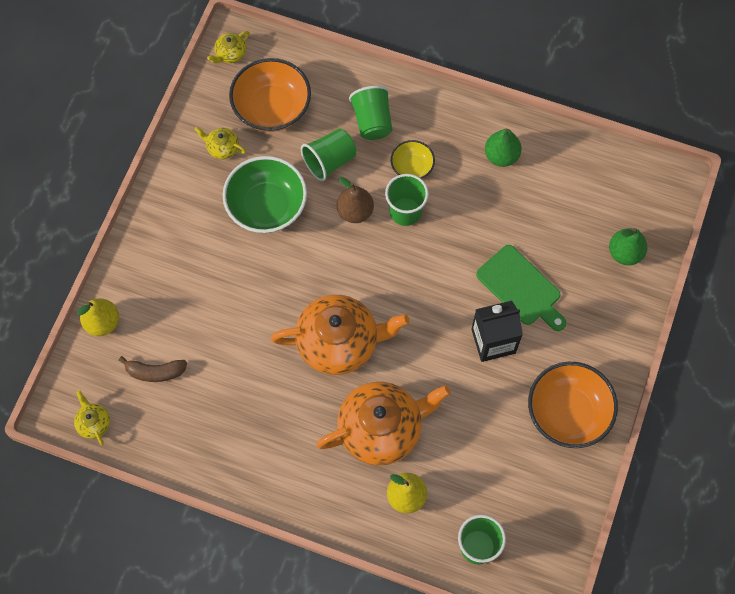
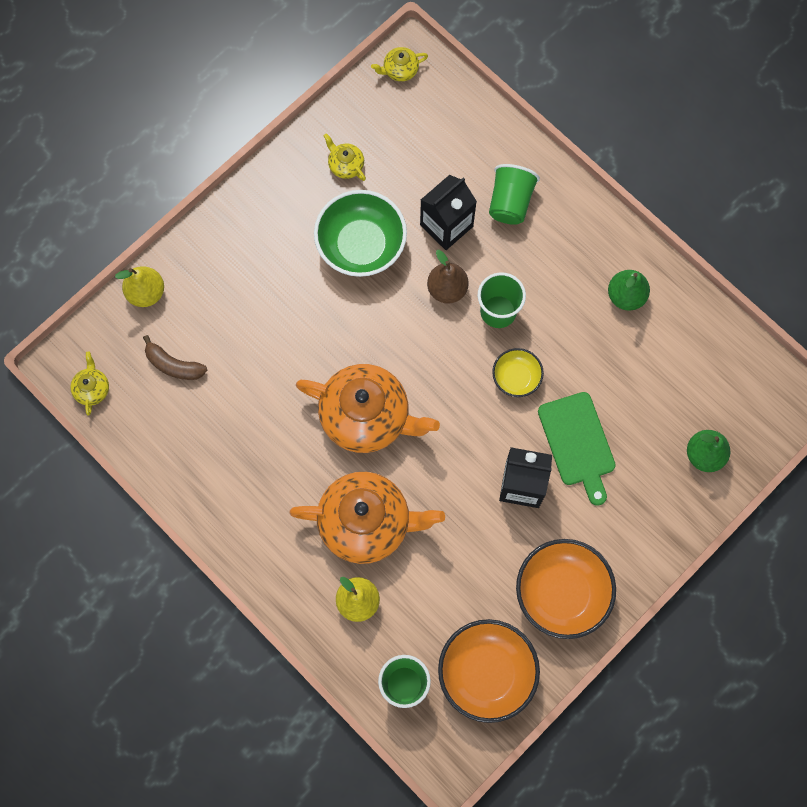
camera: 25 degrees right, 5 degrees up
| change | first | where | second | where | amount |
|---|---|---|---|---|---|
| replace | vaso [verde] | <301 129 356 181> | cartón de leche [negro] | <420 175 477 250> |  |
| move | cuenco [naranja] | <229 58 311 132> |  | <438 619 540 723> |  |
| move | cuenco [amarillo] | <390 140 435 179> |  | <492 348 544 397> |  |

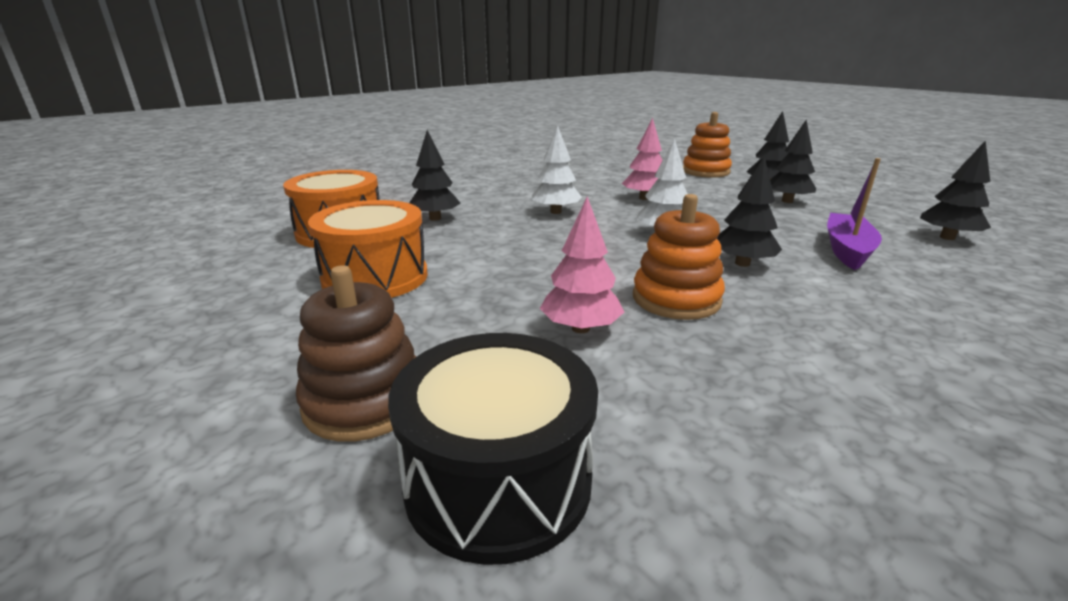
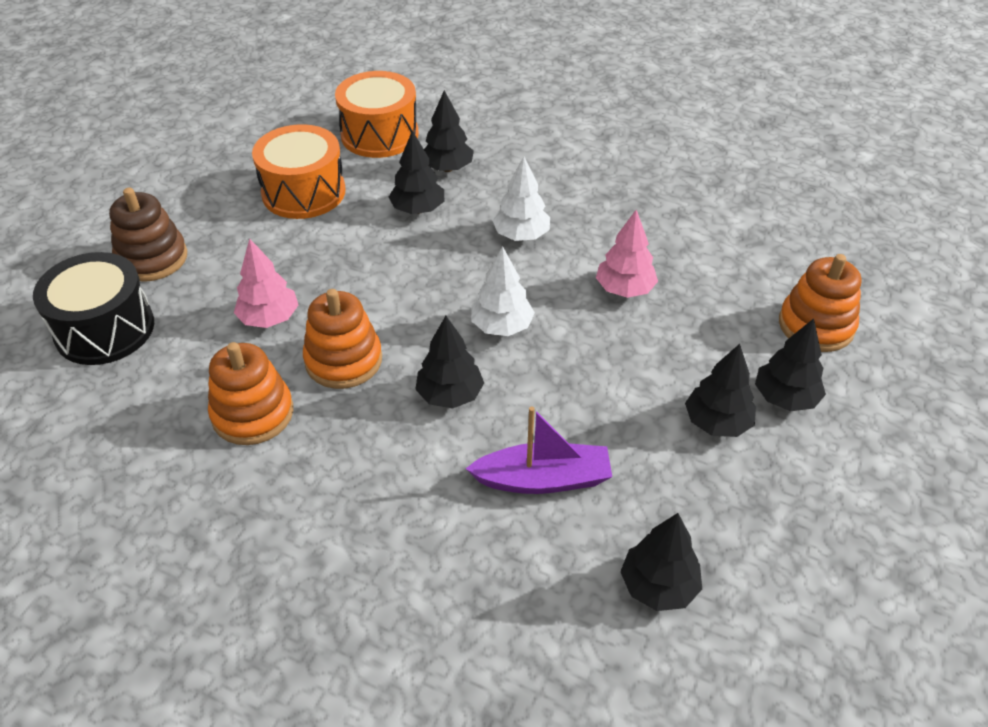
camera: 65 degrees right, 20 degrees up
| change | first | where | second | where | amount |
|---|---|---|---|---|---|
| insert |  |  | juguete apilable [naranja] | <208 342 293 445> |  |
| insert |  |  | árbol [negro] | <389 131 444 214> |  |

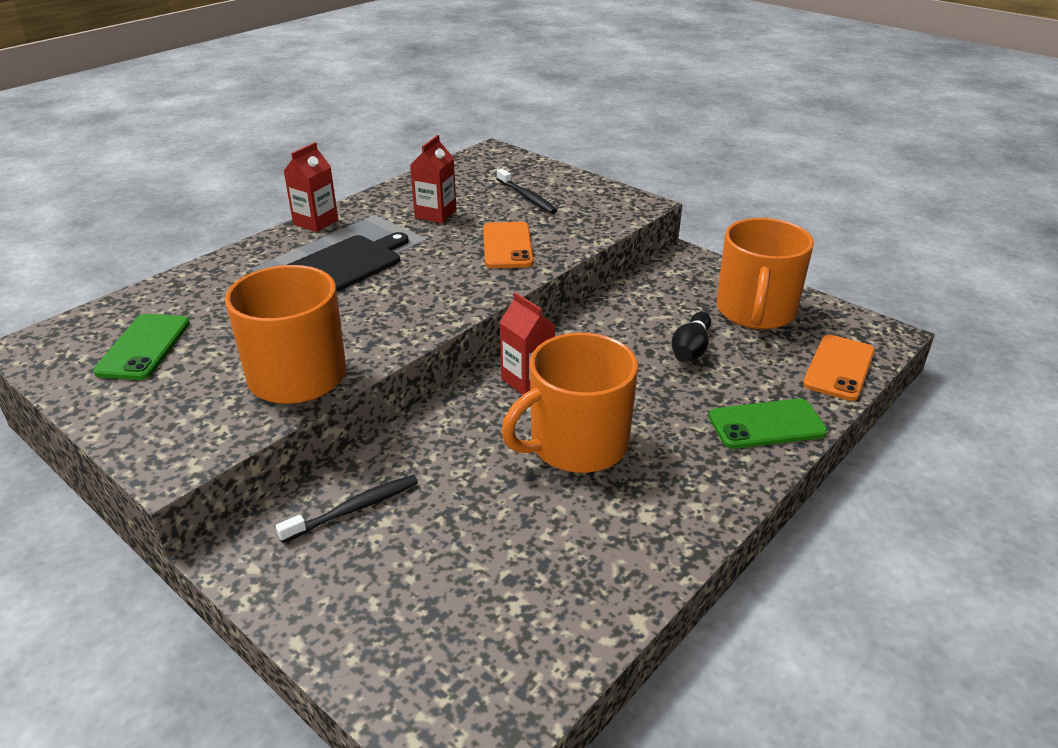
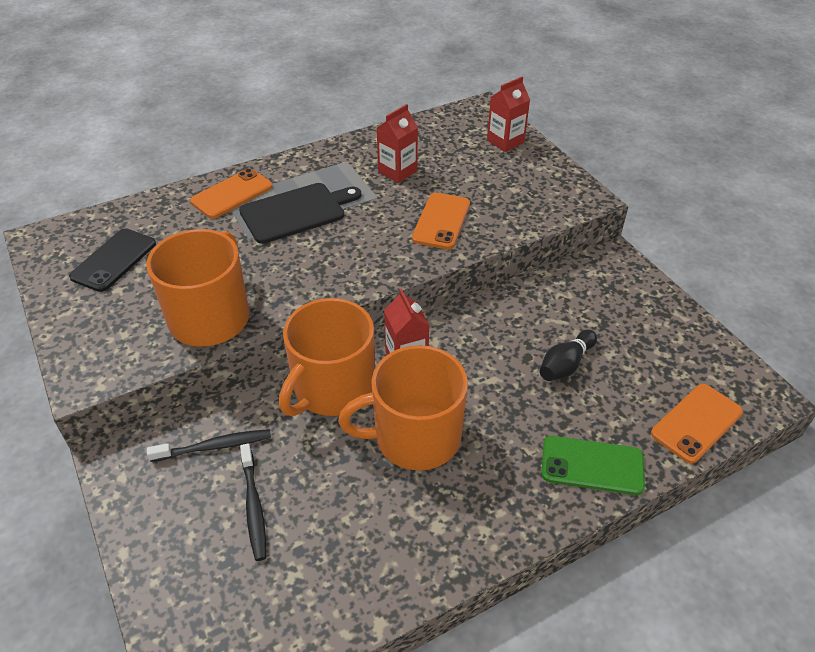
camera: 20 degrees right, 10 degrees up
| change | first | where | second | where | amount |
|---|---|---|---|---|---|
| recolor | móvil [verde] | <93 314 190 380> | móvil [negro] | <69 229 156 292> |  |
| insert |  |  | móvil [naranja] | <190 168 272 219> |  |
| move | cepillo de dientes [negro] | <497 169 557 214> |  | <240 443 266 561> |  |
| move | taza [naranja] | <717 218 814 329> |  | <279 298 375 416> |  |
| move | cartón de leche [rojo] | <284 142 338 232> |  | <487 77 530 152> |  |

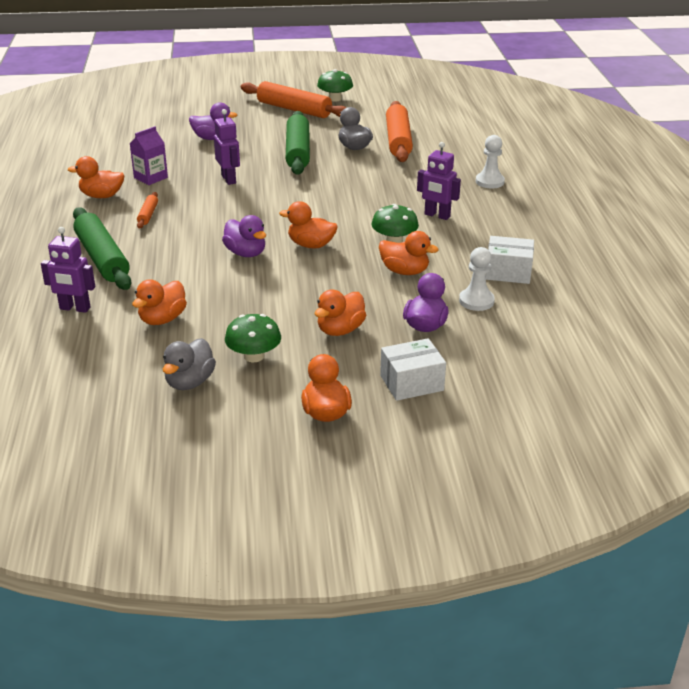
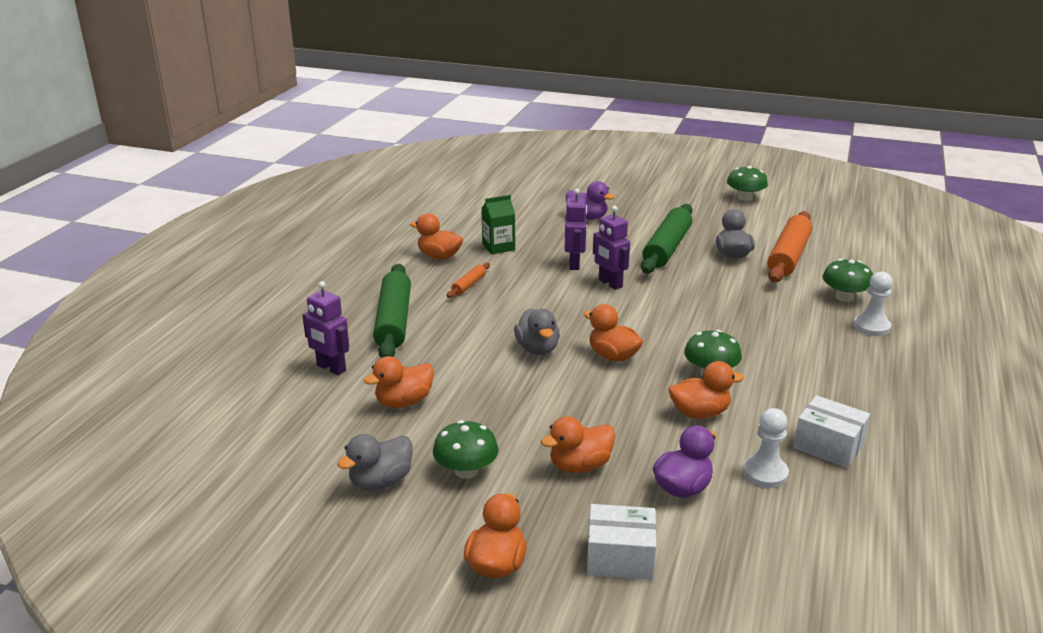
camera: 25 degrees right, 5 degrees down
| change | first | where | second | where | amount |
|---|---|---|---|---|---|
| recolor | cartón de leche [morado] | <130 126 168 185> | cartón de leche [verde] | <481 195 515 254> |  |
| recolor | pato [morado] | <222 215 266 257> | pato [gris] | <514 308 560 355> |  |
| move | robot [morado] | <417 142 461 220> |  | <593 206 630 290> |  |
| rotate | pato [naranja] | <379 231 439 275> |  | <669 361 744 419> | 60 degrees counterclockwise |
| insert |  |  | seta [verde] | <822 259 873 302> |  |
| delete | rodillo [naranja] | <241 81 346 118> |  |  |  |

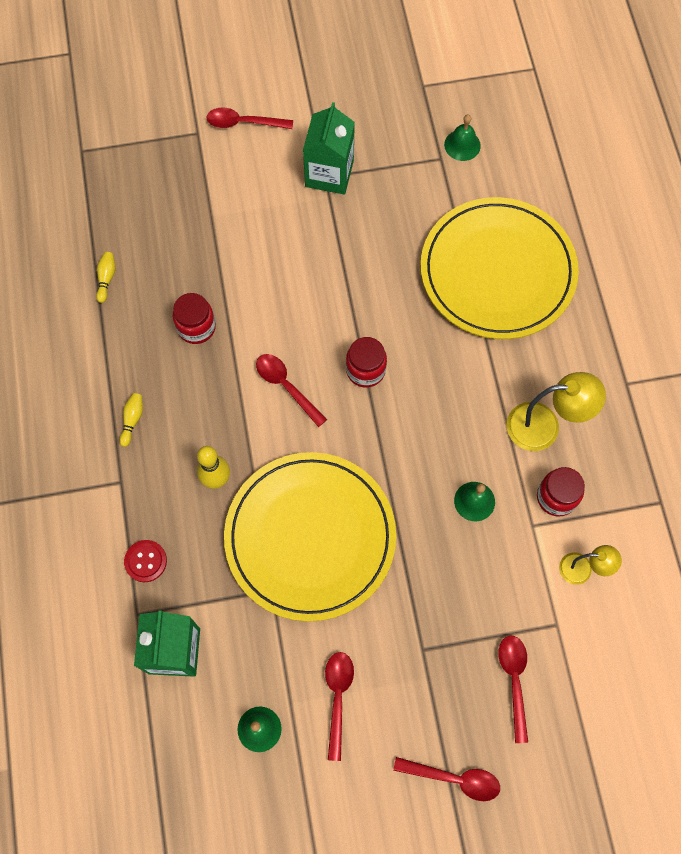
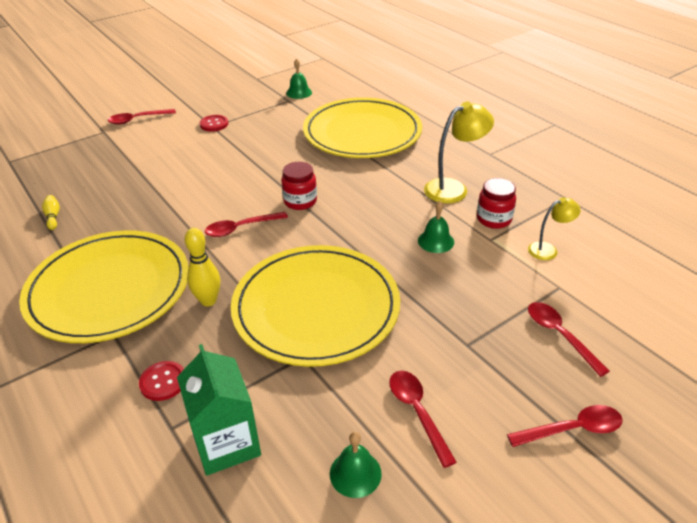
camera: 25 degrees left, 30 degrees down
| change | first | where | second | where | amount |
|---|---|---|---|---|---|
| replace | bolo [amarillo] | <120 393 143 447> | plato [amarillo] | <19 230 189 343> |  |
| replace | cartón de leche [verde] | <303 102 355 195> | botón [rojo] | <200 115 228 132> |  |
| rotate | cuchara [rojo] | <256 354 327 427> |  | <205 212 288 237> | 45 degrees counterclockwise |
| delete | tarro [rojo] | <173 293 216 344> |  |  |  |

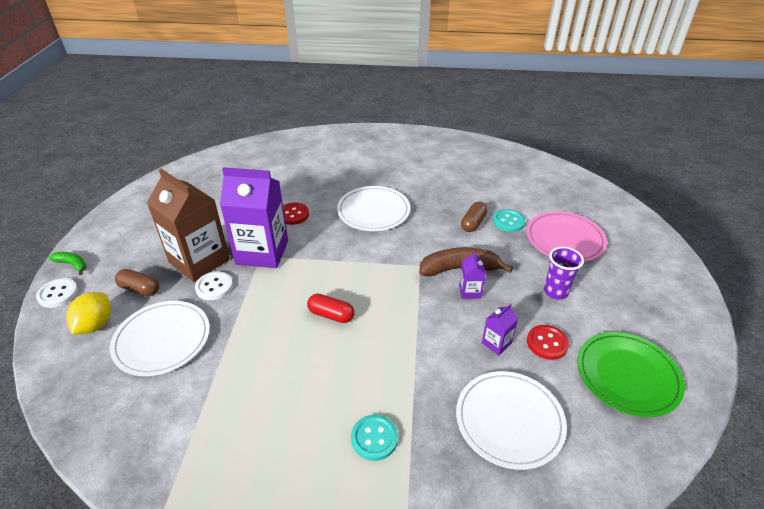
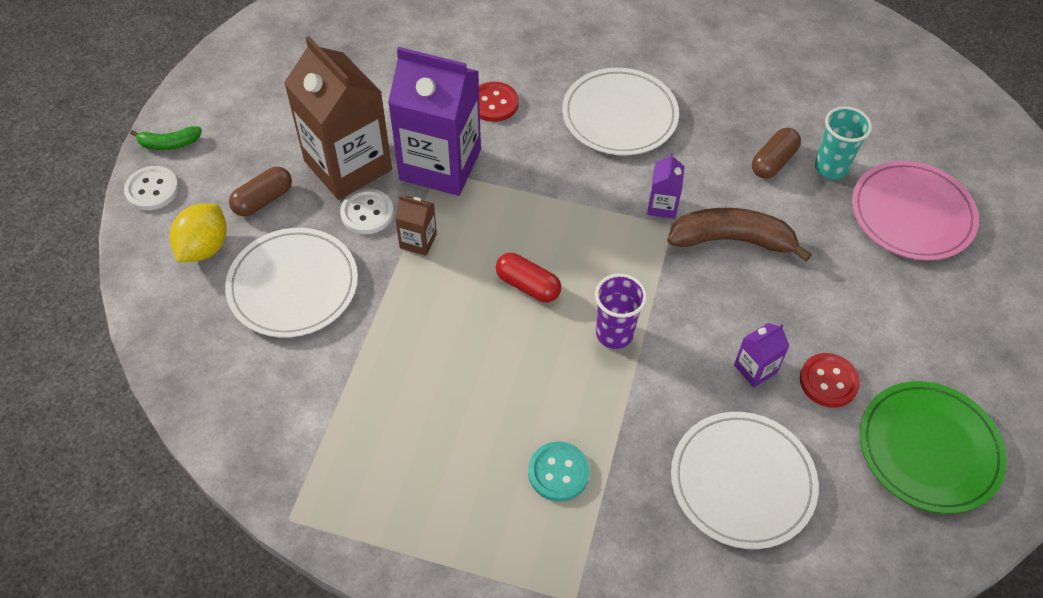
camera: 10 degrees right, 15 degrees up
| change | first | where | second | where | amount |
|---|---|---|---|---|---|
| rotate | plátano [verde] | <49 252 86 275> |  | <130 126 202 150> | 135 degrees clockwise |
| rotate | cápsula [marrón] | <115 269 159 296> |  | <229 167 292 216> | 75 degrees counterclockwise |
| insert |  |  | cartón de leche [marrón] | <395 195 437 256> |  |
| move | vaso [morado] | <544 247 584 300> |  | <595 273 647 349> |  |
| move | cartón de leche [morado] | <459 251 486 299> |  | <647 153 685 219> |  |
| replace | botón [turquesa] | <493 209 525 232> | vaso [turquesa] | <815 106 872 179> |  |

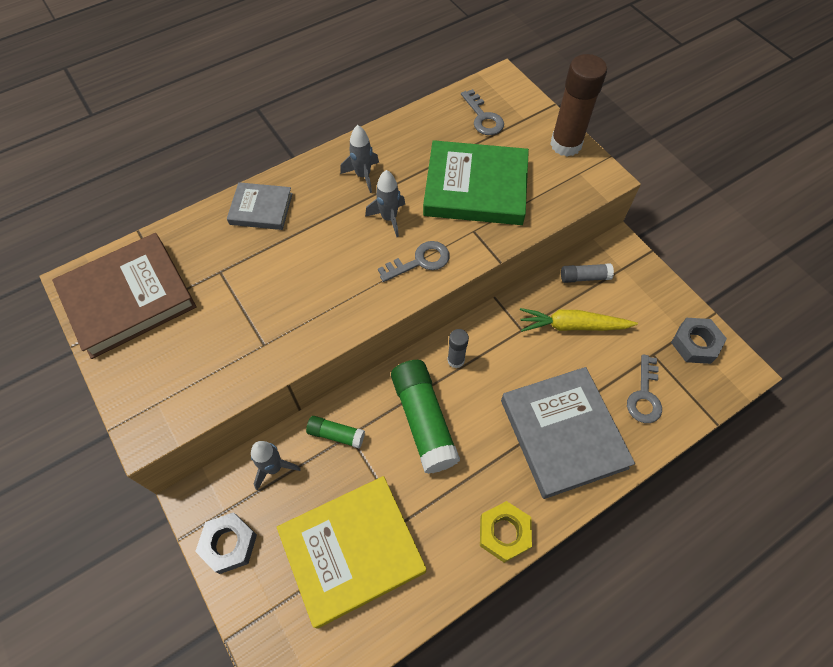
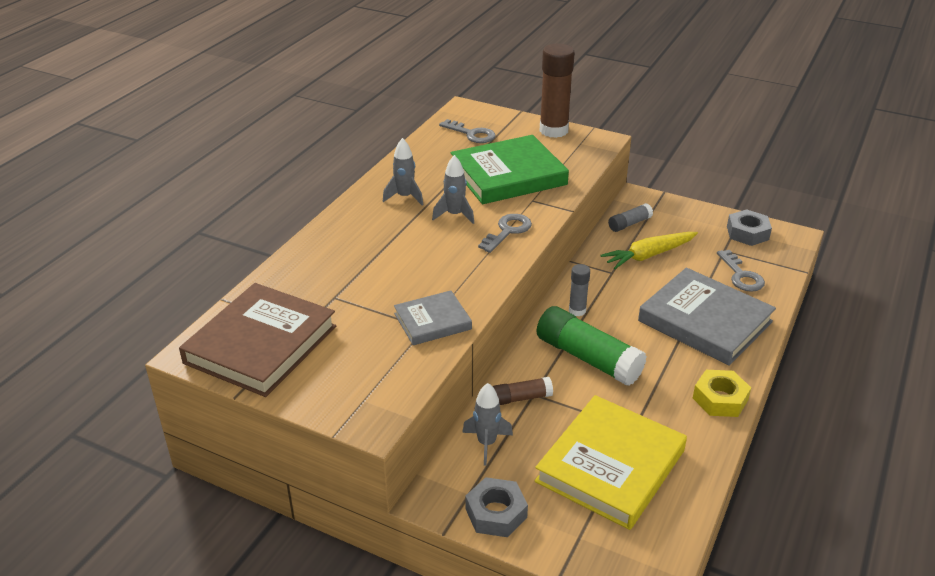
camera: 30 degrees left, 25 degrees down
| change | first | where | second | where | amount |
|---|---|---|---|---|---|
| move | libro [gris] | <227 182 293 230> |  | <394 290 472 345> |  |
| recolor | barra de pegamento [verde] | <306 416 365 448> | barra de pegamento [marrón] | <493 377 553 405> |  |

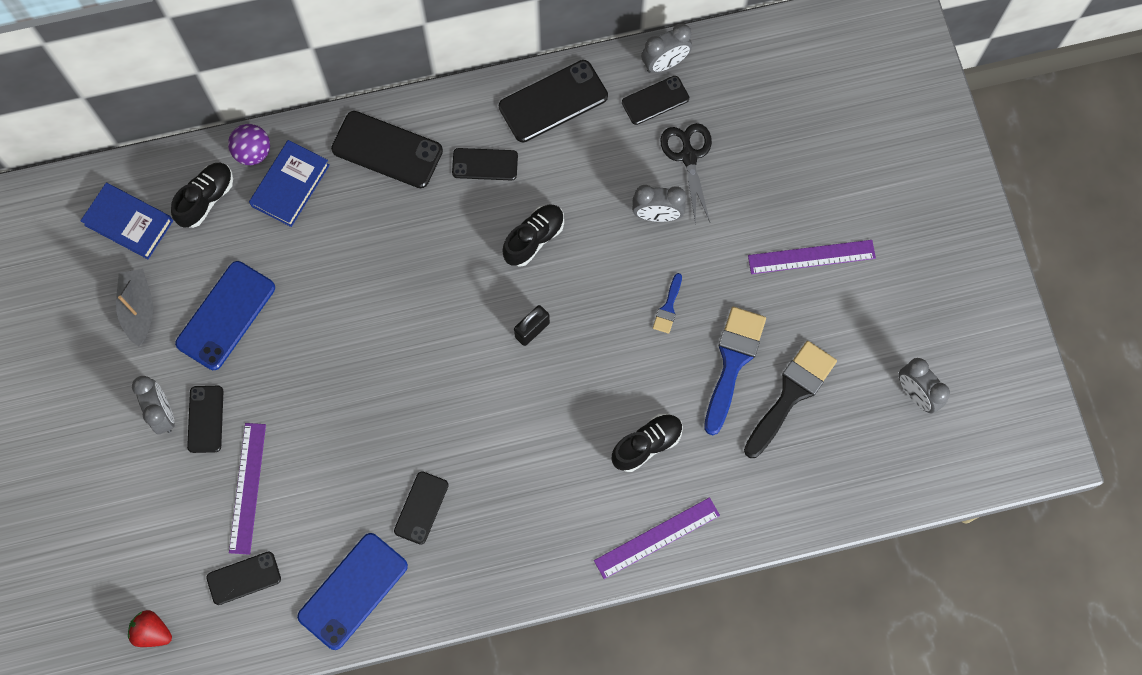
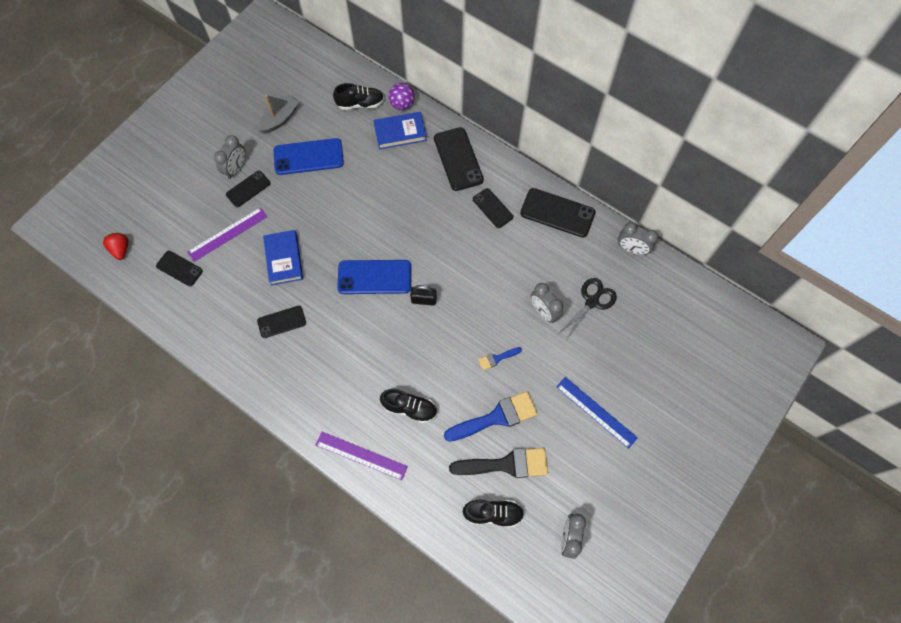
camera: 50 degrees right, 5 degrees down
| change | first | where | second | where | amount |
|---|---|---|---|---|---|
| move | libro [azul] | <81 183 173 259> |  | <263 230 303 286> |  |
| move | móvil [azul] | <297 533 408 650> |  | <337 260 411 294> |  |
| move | zapato [negro] | <503 204 564 267> |  | <462 500 524 528> |  |
| recolor | regla [morado] | <748 240 876 274> | regla [azul] | <556 377 638 449> |  |
| delete | móvil [negro] | <622 76 689 125> |  |  |  |

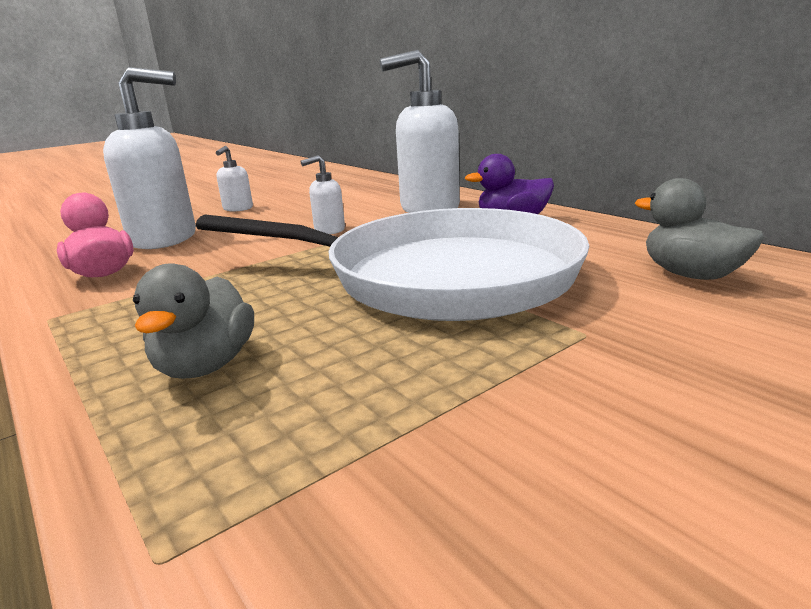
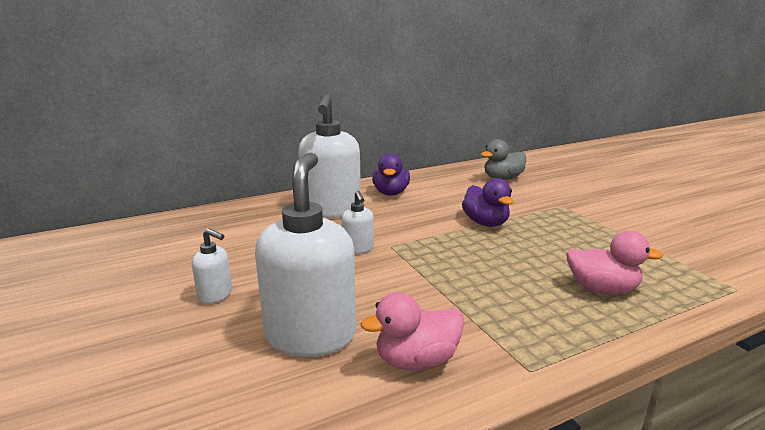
camera: 80 degrees left, 0 degrees up
| change | first | where | second | where | amount |
|---|---|---|---|---|---|
| replace | sartén [blanco] | <196 208 589 321> | pato [morado] | <462 178 514 227> |  |
| recolor | pato [gris] | <133 263 254 379> | pato [rosa] | <566 231 664 294> |  |

